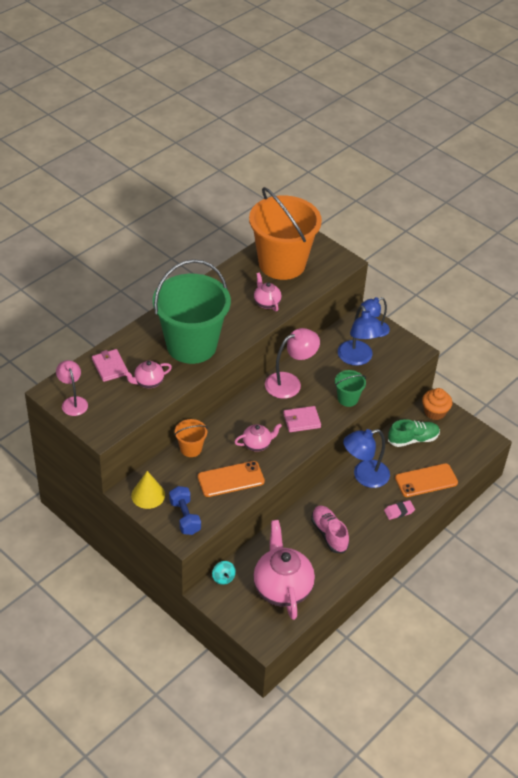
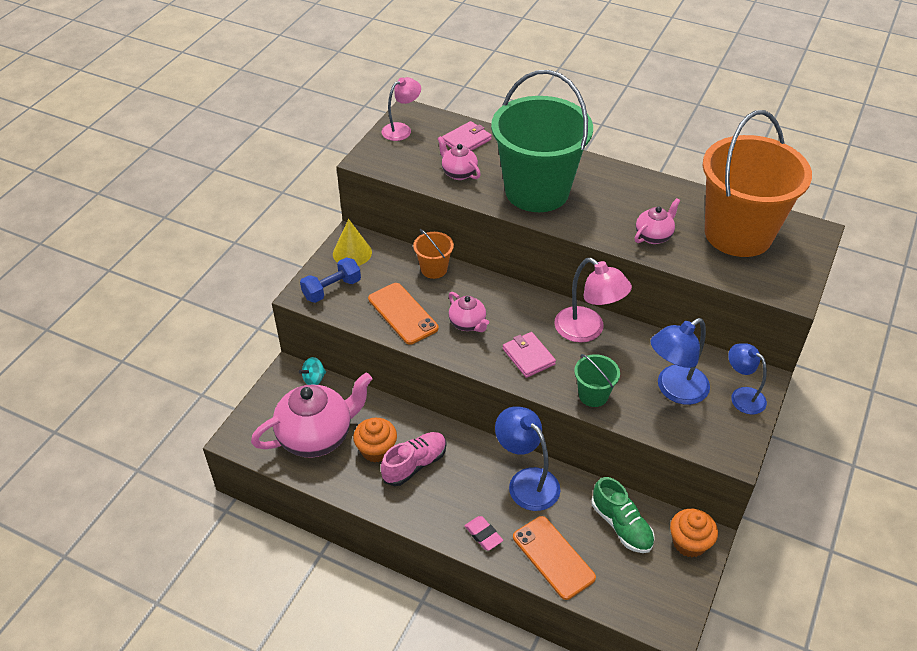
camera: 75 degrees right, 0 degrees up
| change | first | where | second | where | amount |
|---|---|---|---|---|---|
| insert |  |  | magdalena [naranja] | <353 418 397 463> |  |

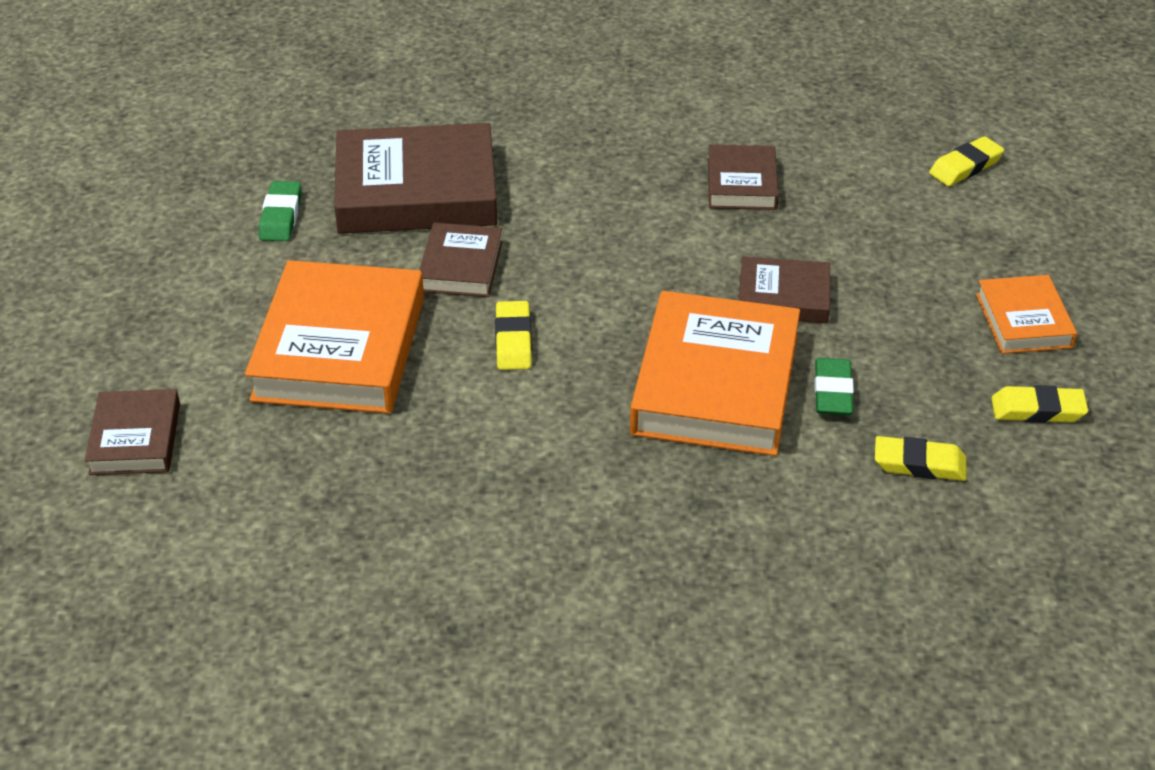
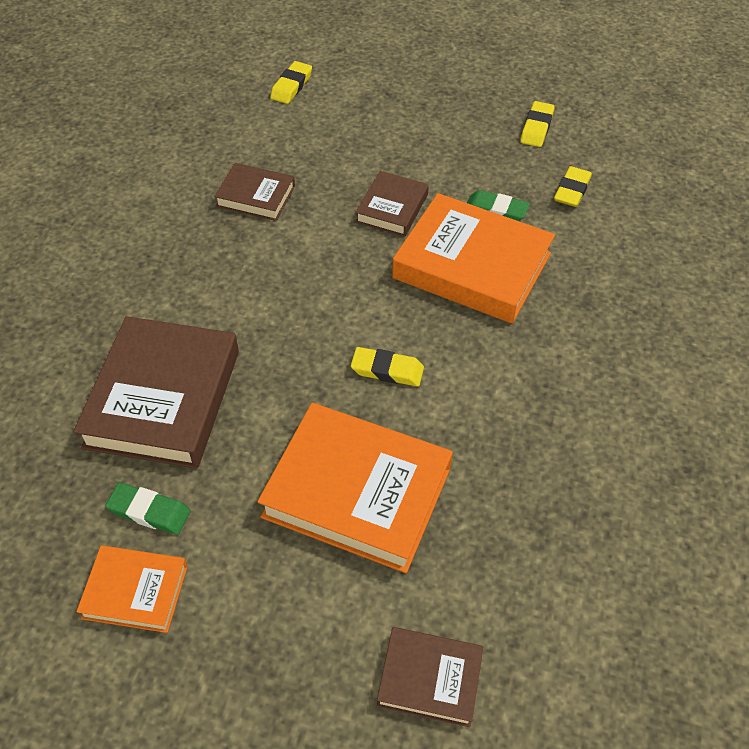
camera: 75 degrees left, 10 degrees up
| change | first | where | second | where | amount |
|---|---|---|---|---|---|
| move | libro [naranja] | <976 275 1077 354> |  | <76 545 188 633> |  |
| rotate | goma de borrar [amarillo] | <929 136 1004 186> |  | <270 61 312 104> | 45 degrees clockwise |
| delete | libro [marrón] | <419 223 503 297> |  |  |  |

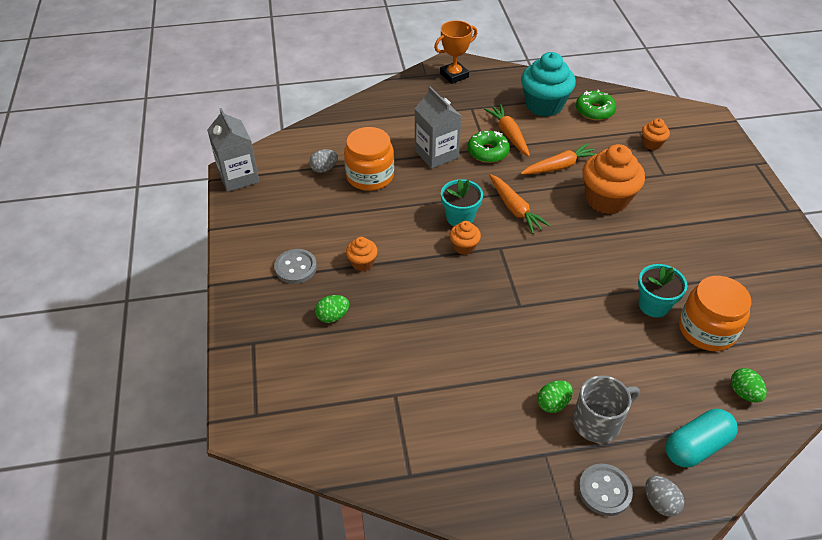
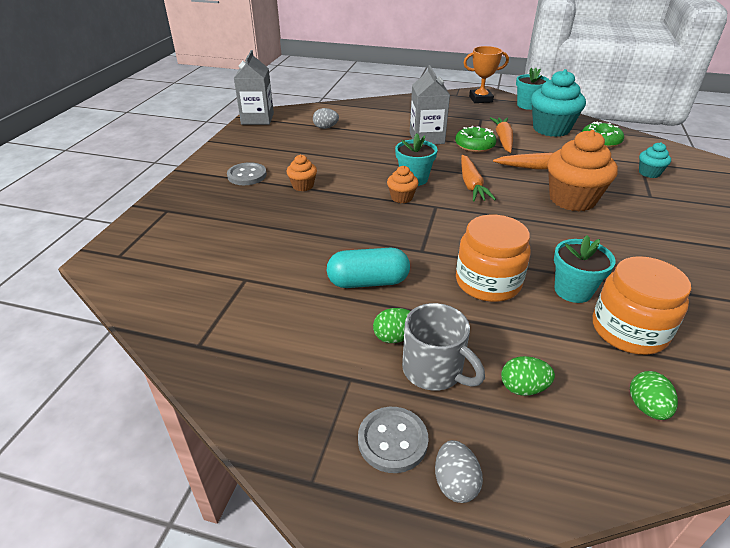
camera: 25 degrees right, 10 degrees down
| change | first | where | second | where | amount |
|---|---|---|---|---|---|
| move | cápsula [turquesa] | <666 409 738 467> |  | <327 248 410 288> |  |
| rotate | taza [gris] | <573 375 640 443> |  | <402 303 485 391> | 45 degrees clockwise |
| move | tarro [naranja] | <344 127 394 191> |  | <456 215 531 302> |  |
| move | huevo [verde] | <315 295 350 323> |  | <501 356 555 396> |  |
| insert |  |  | maceta [turquesa] | <516 68 549 110> |  |
| recolor | magdalena [naranja] | <642 118 670 150> | magdalena [turquesa] | <639 142 671 178> |  |

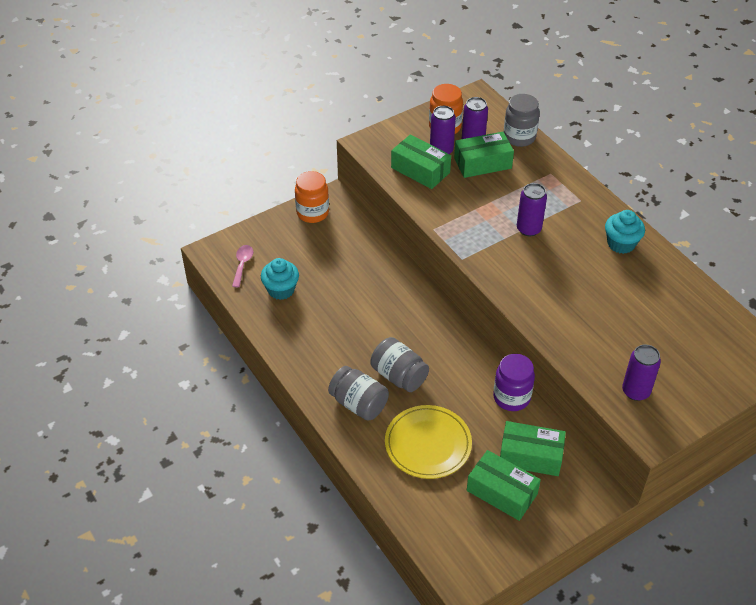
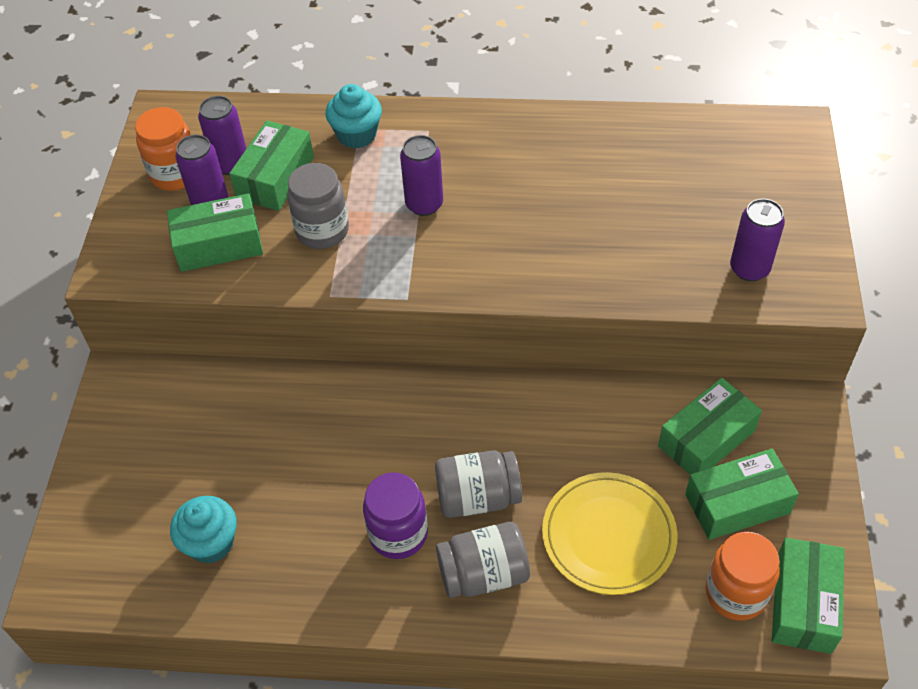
camera: 50 degrees left, 5 degrees up
| change | first | where | second | where | amount |
|---|---|---|---|---|---|
| move | tarro [gris] | <504 94 540 147> |  | <287 163 349 249> |  |
| move | magdalena [turquesa] | <605 210 645 254> |  | <325 84 382 149> |  |
| move | tarro [morado] | <493 354 535 411> |  | <363 472 428 559> |  |
| move | tarro [naranja] | <295 171 329 223> |  | <705 532 780 621> |  |
| insert |  |  | caja [verde] | <772 538 845 654> |  |
| delete | cuchara [rosa] | <232 245 253 287> |  |  |  |

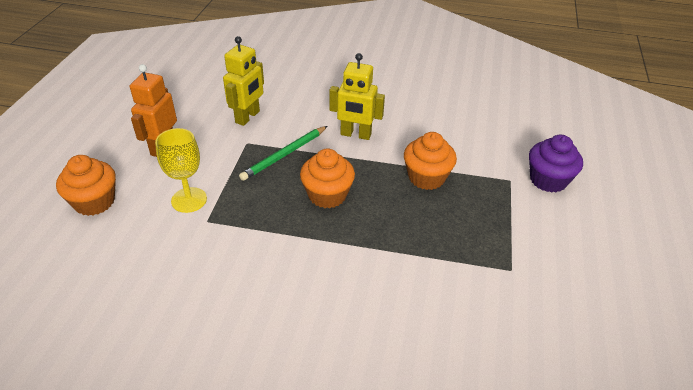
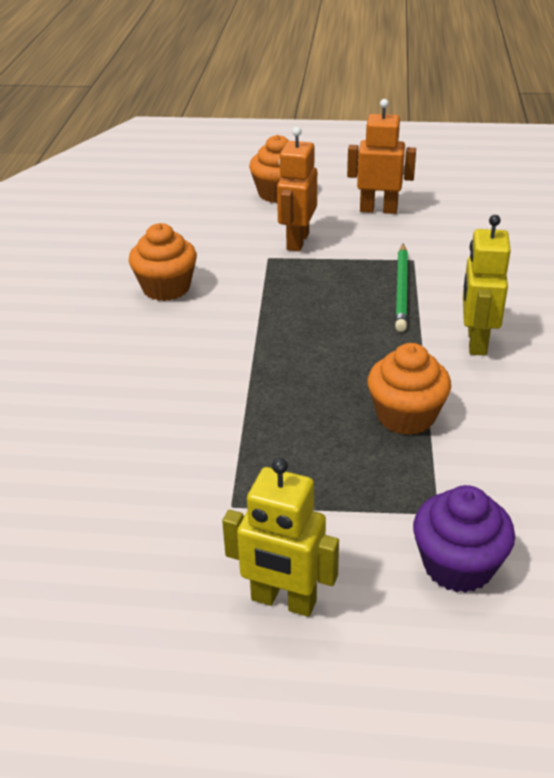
camera: 85 degrees right, 5 degrees down
| change | first | where | second | where | amount |
|---|---|---|---|---|---|
| move | magdalena [naranja] | <300 149 355 209> |  | <129 223 197 301> |  |
| move | robot [amarillo] | <223 36 264 126> |  | <222 458 339 617> |  |
| replace | copa [amarillo] | <155 128 207 213> | robot [naranja] | <277 127 317 251> |  |
| rotate | lápiz [verde] | <239 126 327 181> |  | <395 244 408 332> | 120 degrees counterclockwise |

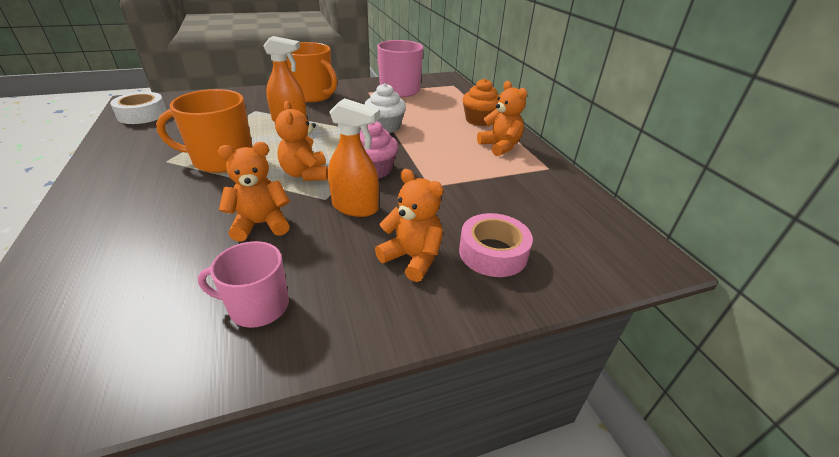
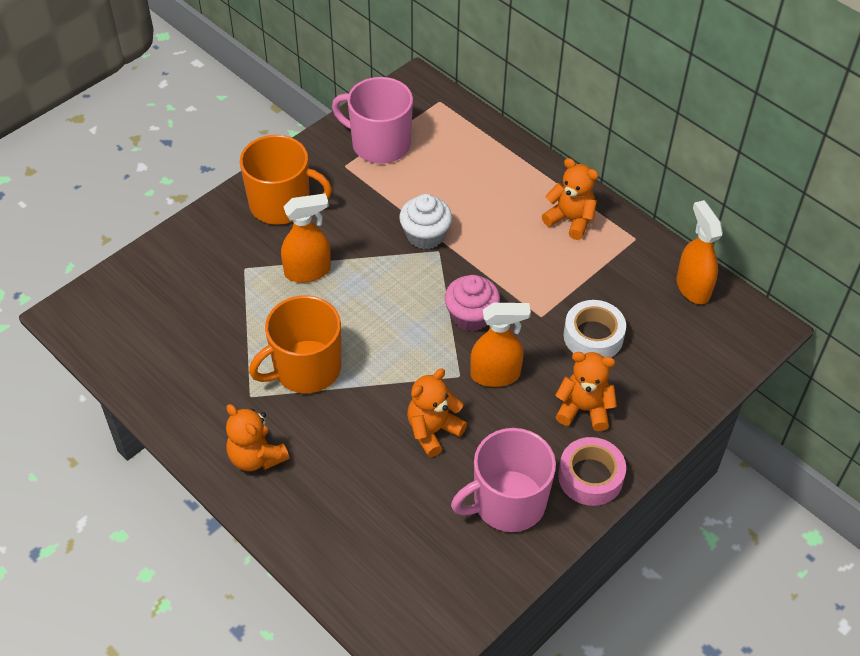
camera: 25 degrees left, 15 degrees up
| change | first | where | second | where | amount |
|---|---|---|---|---|---|
| move | osito [naranja] | <275 101 328 181> |  | <226 404 290 471> |  |
| resize | taza [rosa] | <198 241 289 328> |  | <451 428 556 532> | x1.57 |
| move | cinta adhesiva [rosa] | <459 213 533 277> |  | <558 437 626 506> |  |
| move | cinta adhesiva [blanco] | <110 92 167 124> |  | <563 300 626 358> |  |
| insert |  |  | pulverizador [naranja] | <677 200 723 304> |  |
| delete | magdalena [naranja] | <463 78 499 126> |  |  |  |

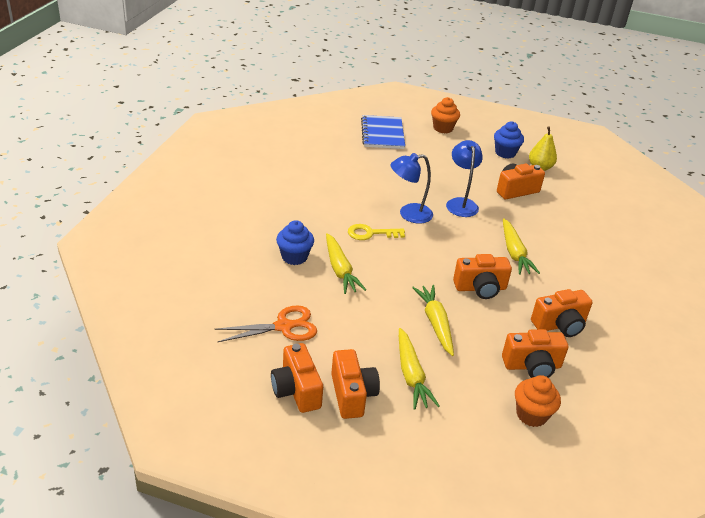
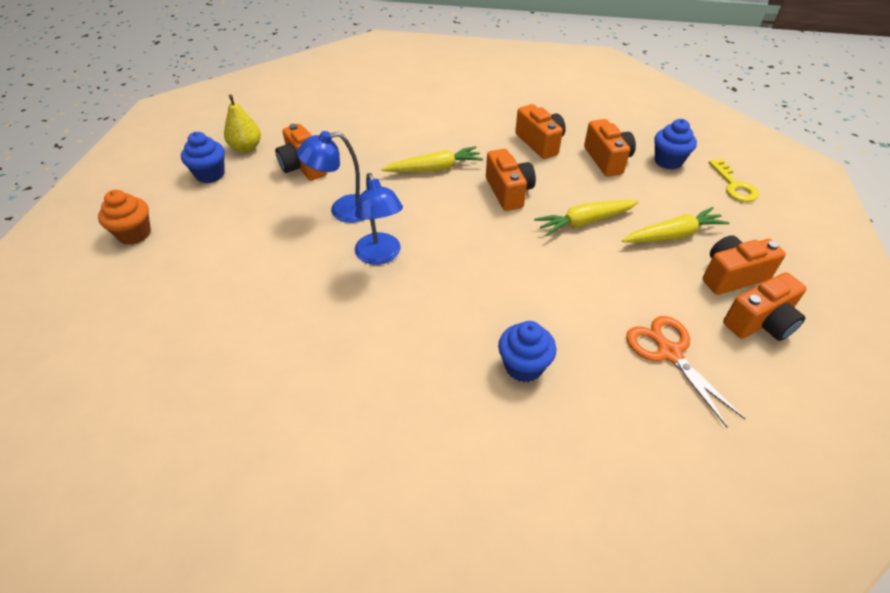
camera: 95 degrees left, 10 degrees up
| change | first | where | second | where | amount |
|---|---|---|---|---|---|
| recolor | magdalena [naranja] | <515 375 561 427> | magdalena [azul] | <654 119 697 170> |  |
| move | llave [amarillo] | <348 224 405 240> |  | <709 159 759 202> |  |
| delete | zanahoria [amarillo] | <326 233 366 294> |  |  |  |
| delete | cuaderno [azul] | <361 115 405 149> |  |  |  |

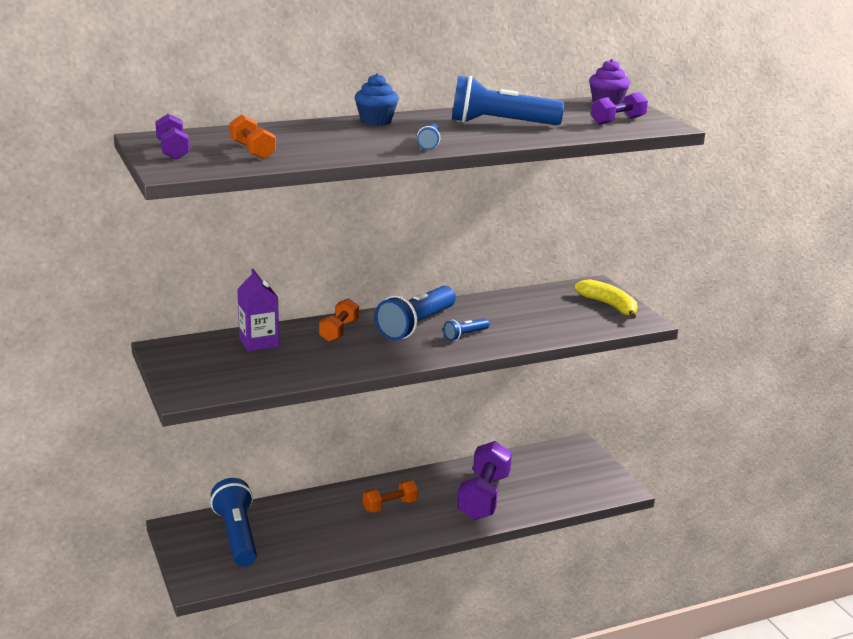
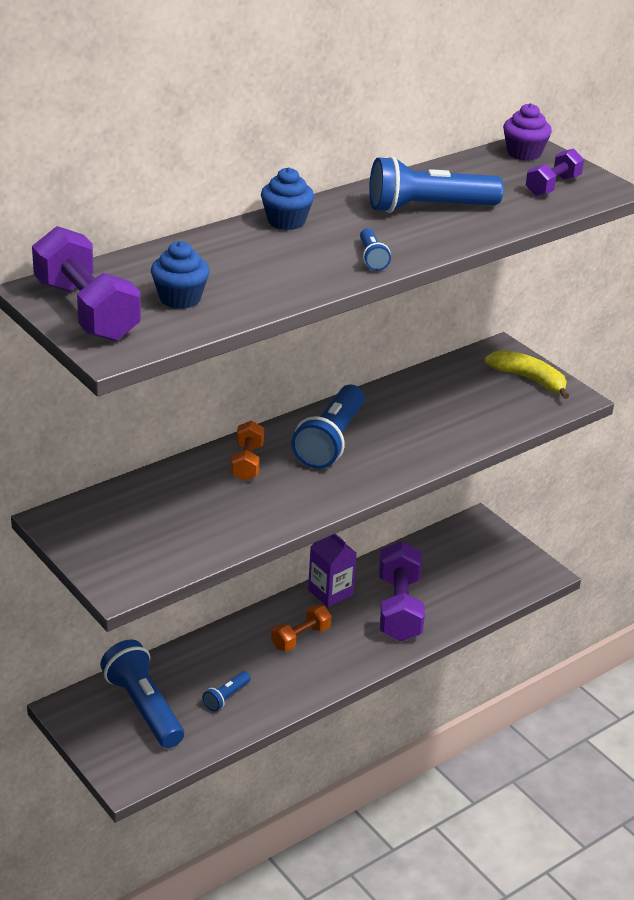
camera: 15 degrees left, 10 degrees up
| change | first | where | second | where | amount |
|---|---|---|---|---|---|
| resize | mancuerna [morado] | <155 114 190 160> |  | <32 226 141 341> | x1.77 |
| replace | mancuerna [naranja] | <229 114 276 159> | magdalena [azul] | <151 241 209 309> |  |
| move | lámpara de mano [azul] | <443 318 489 340> |  | <203 671 251 711> |  |
| move | cartón de leche [morado] | <237 269 279 352> |  | <308 534 357 607> |  |

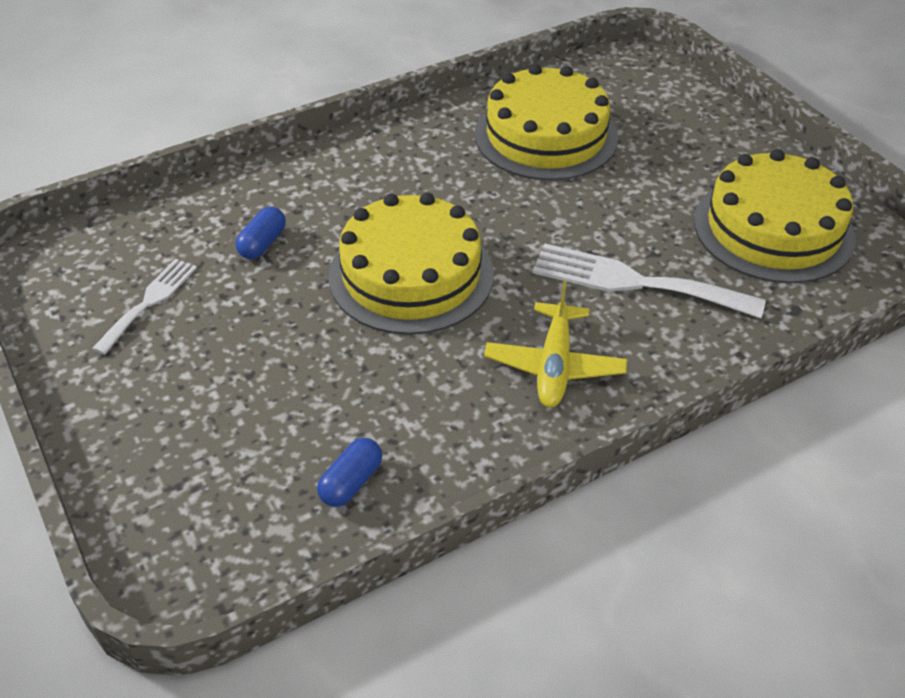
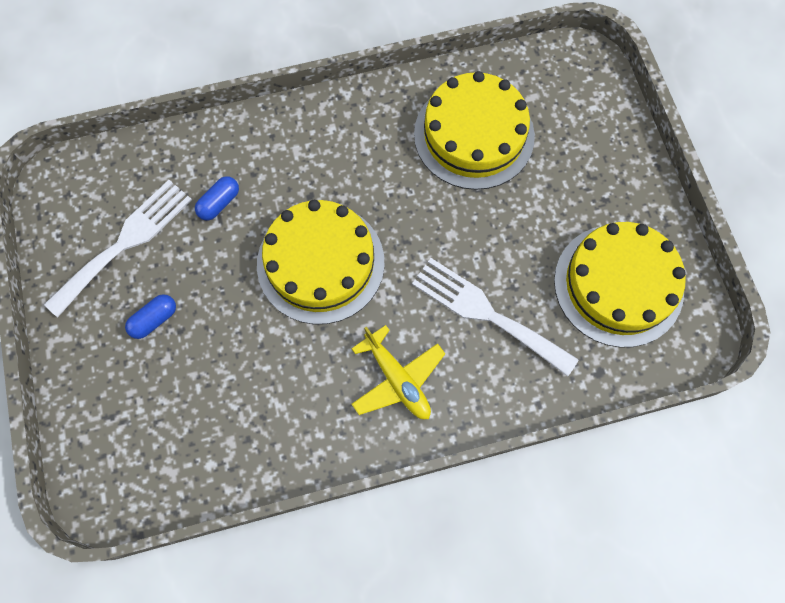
camera: 15 degrees right, 25 degrees up
| change | first | where | second | where | amount |
|---|---|---|---|---|---|
| resize | tenedor [blanco] | <92 259 197 355> |  | <44 180 192 317> | x1.65 |
| move | cápsula [azul] | <317 438 382 507> |  | <125 294 176 339> |  |
| rotate | avión [amarillo] | <484 281 627 408> |  | <351 325 445 419> | 60 degrees counterclockwise |

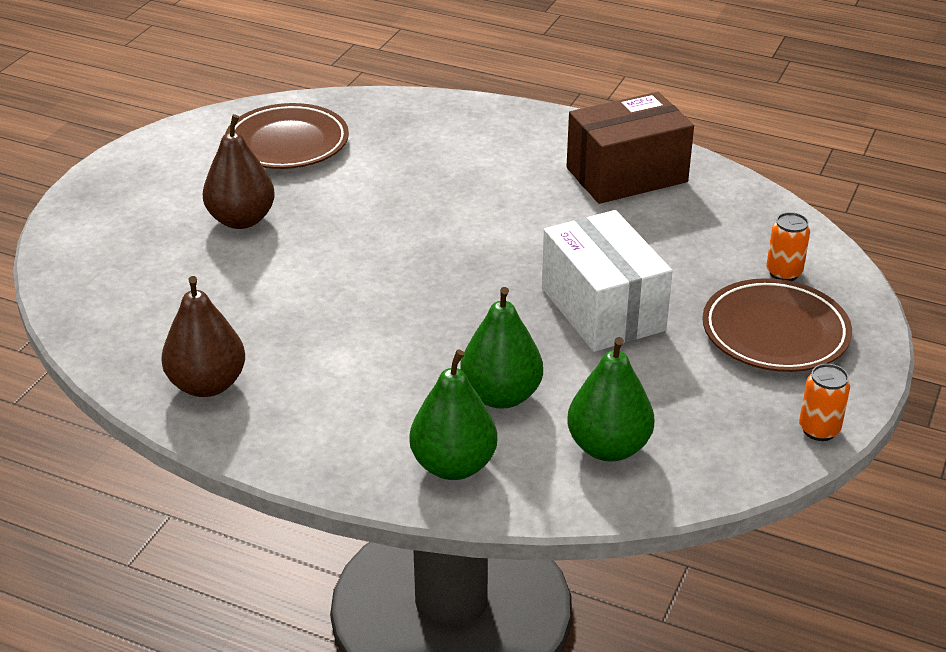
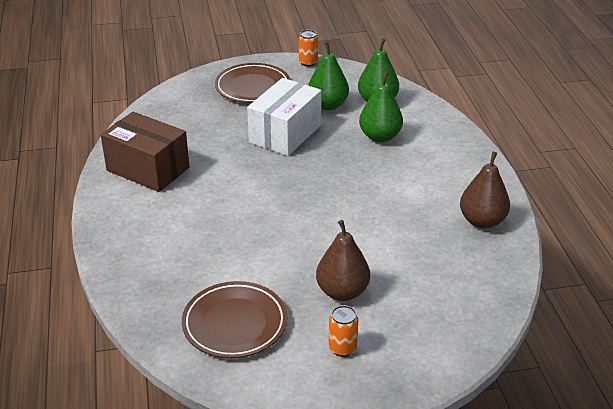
camera: 125 degrees left, 0 degrees up
| change | first | where | second | where | amount |
|---|---|---|---|---|---|
| move | pera [verde] | <409 349 497 480> |  | <308 42 349 110> |  |
| move | lata [naranja] | <766 212 810 281> |  | <329 305 358 357> |  |

